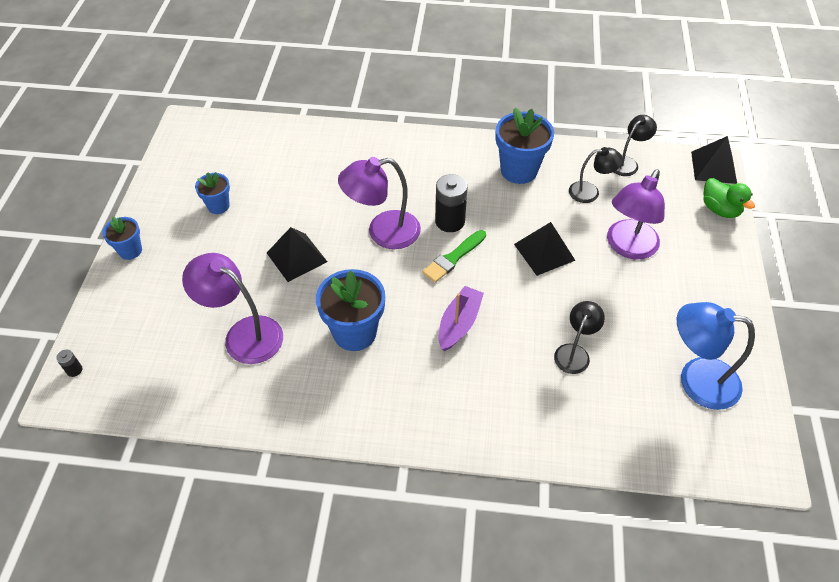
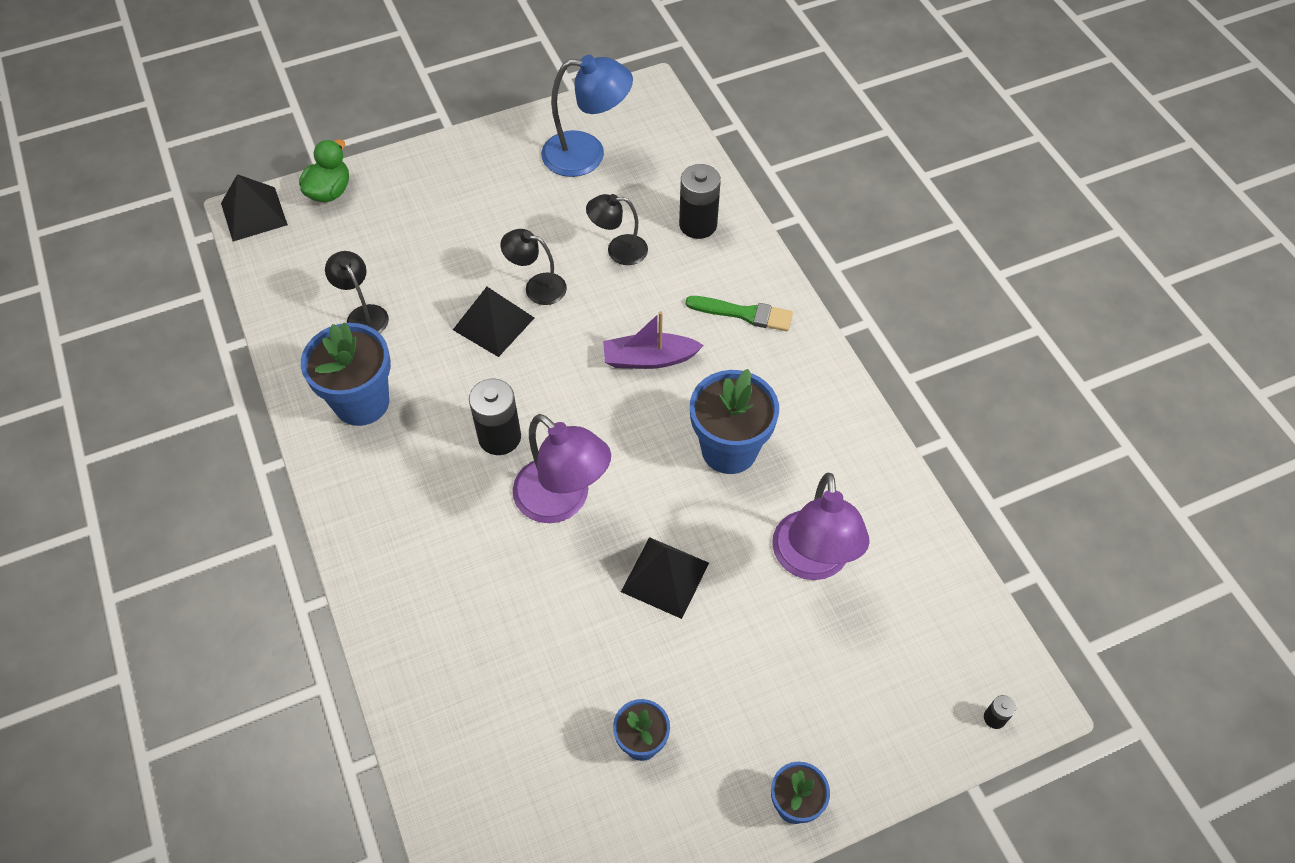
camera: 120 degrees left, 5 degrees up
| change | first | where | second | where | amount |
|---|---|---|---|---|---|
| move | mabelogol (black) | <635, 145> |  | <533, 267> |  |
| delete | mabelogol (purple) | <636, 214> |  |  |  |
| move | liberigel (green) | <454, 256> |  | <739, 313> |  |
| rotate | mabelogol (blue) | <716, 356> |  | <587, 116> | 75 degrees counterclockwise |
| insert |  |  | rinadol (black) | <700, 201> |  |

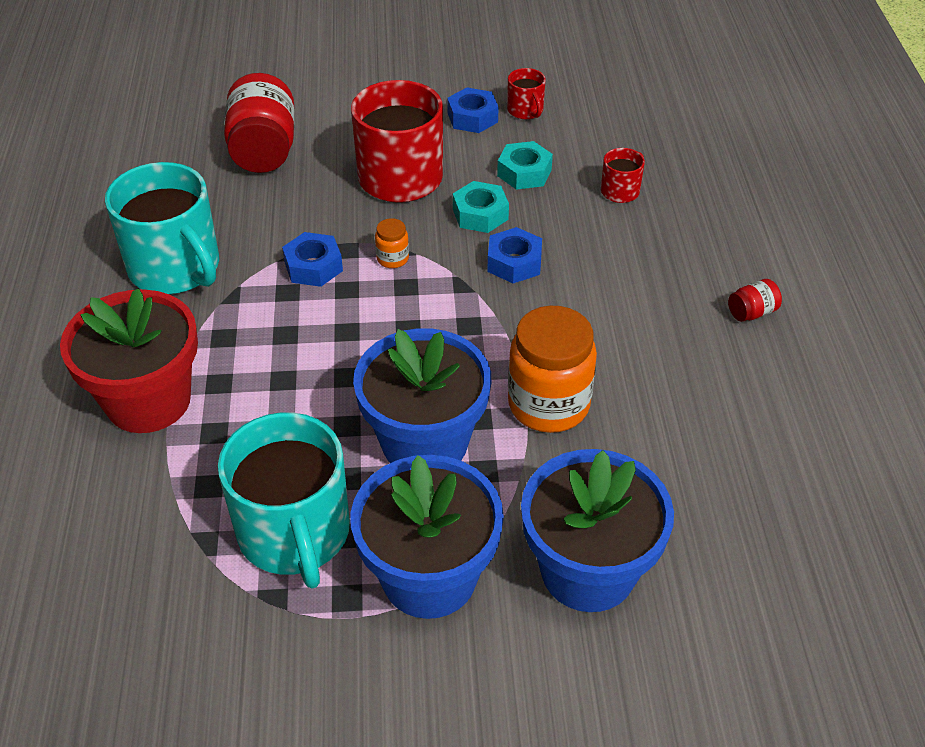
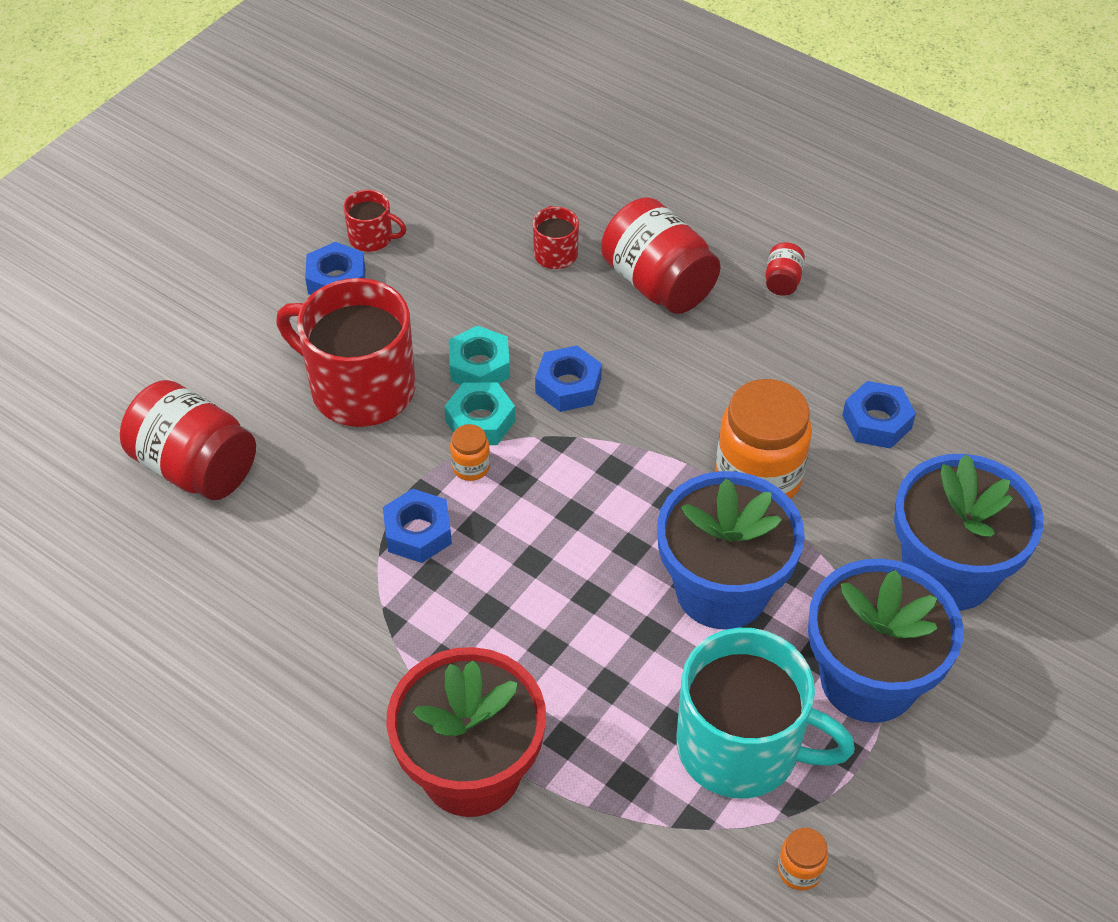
camera: 50 degrees left, 5 degrees up
| change | first | where | second | where | amount |
|---|---|---|---|---|---|
| move | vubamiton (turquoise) | <525, 165> |  | <479, 413> |  |
| delete | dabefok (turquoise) | <162, 228> |  |  |  |
| insert |  |  | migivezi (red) | <661, 255> |  |
| insert |  |  | vubamiton (blue) | <879, 415> |  |
| insert |  |  | migivezi (orange) | <803, 859> |  |

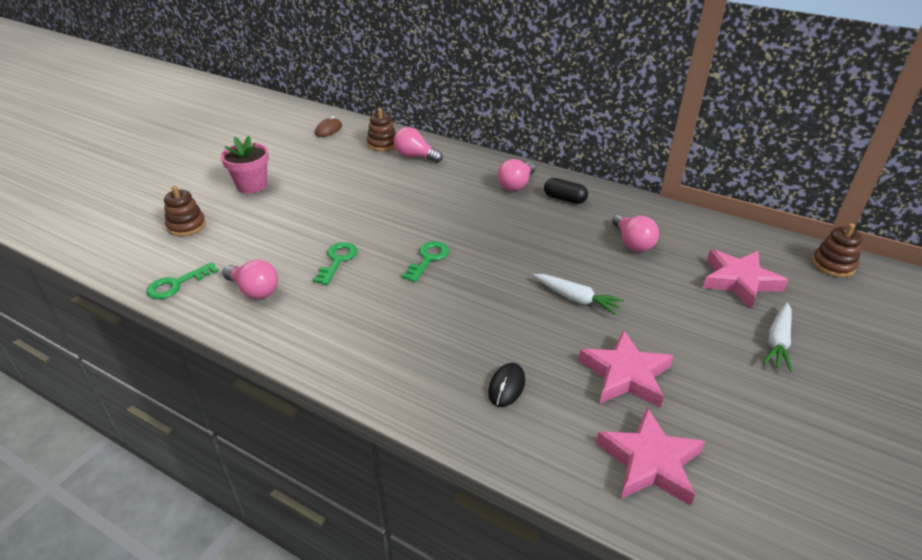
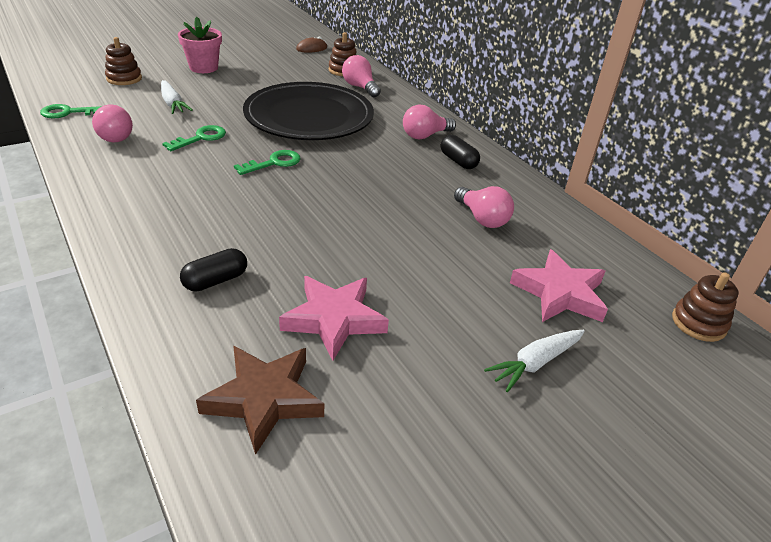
camera: 25 degrees right, 0 degrees up
| change | first | where | second | where | amount |
|---|---|---|---|---|---|
| rotate | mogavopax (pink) | <635, 233> |  | <484, 207> | 45 degrees counterclockwise |
| move | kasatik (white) | <578, 294> |  | <177, 97> |  |
| replace | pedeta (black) | <506, 385> | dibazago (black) | <213, 270> |  |
| recolor | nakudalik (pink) | <650, 456> | nakudalik (brown) | <260, 400> |  |
| insert |  |  | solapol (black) | <308, 111> |  |

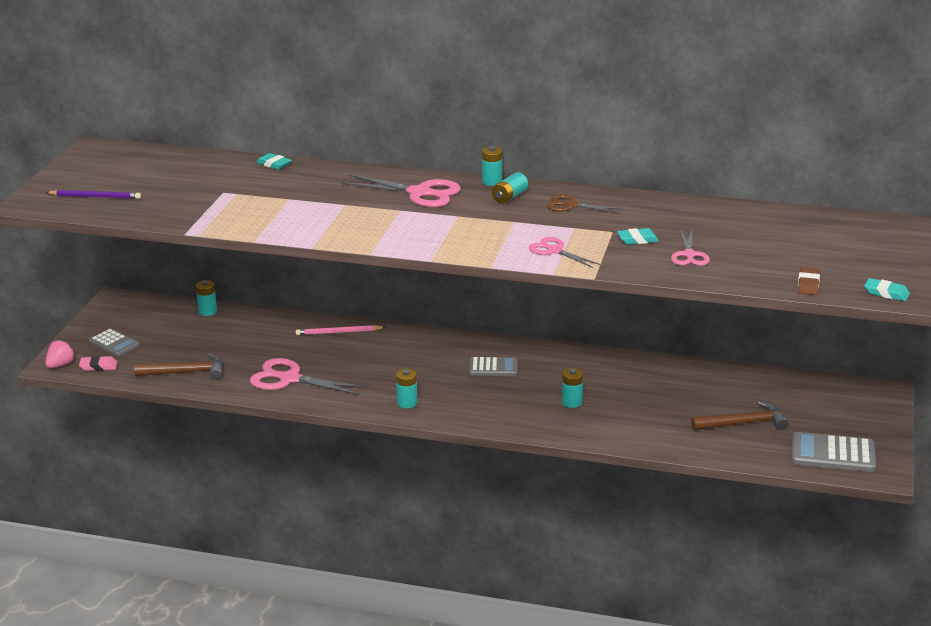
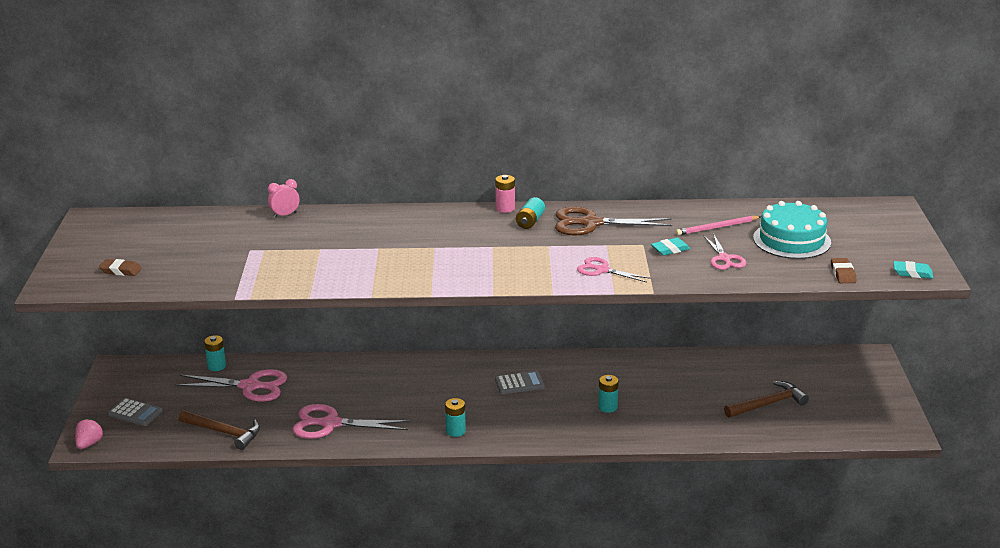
camera: 15 degrees left, 0 degrees up
| change | first | where | second | where | amount |
|---|---|---|---|---|---|
| recolor | rinadol (turquoise) | <492, 166> | rinadol (pink) | <505, 194> |  |
| replace | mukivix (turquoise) | <274, 161> | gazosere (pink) | <284, 198> |  |
| move | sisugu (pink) | <401, 190> |  | <231, 385> |  |
| replace | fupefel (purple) | <93, 194> | mukivix (brown) | <120, 267> |  |
| resize | sisugu (brown) | <583, 203> |  | <613, 221> | x1.68 |
| move | fupefel (pink) | <341, 330> |  | <718, 225> |  |
| rotate | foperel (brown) | <178, 366> |  | <219, 430> | 45 degrees clockwise |
| delete | mukivix (pink) | <98, 363> |  |  |  |
| delete | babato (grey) | <834, 452> |  |  |  |
| insert |  |  | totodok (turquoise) | <792, 230> |  |

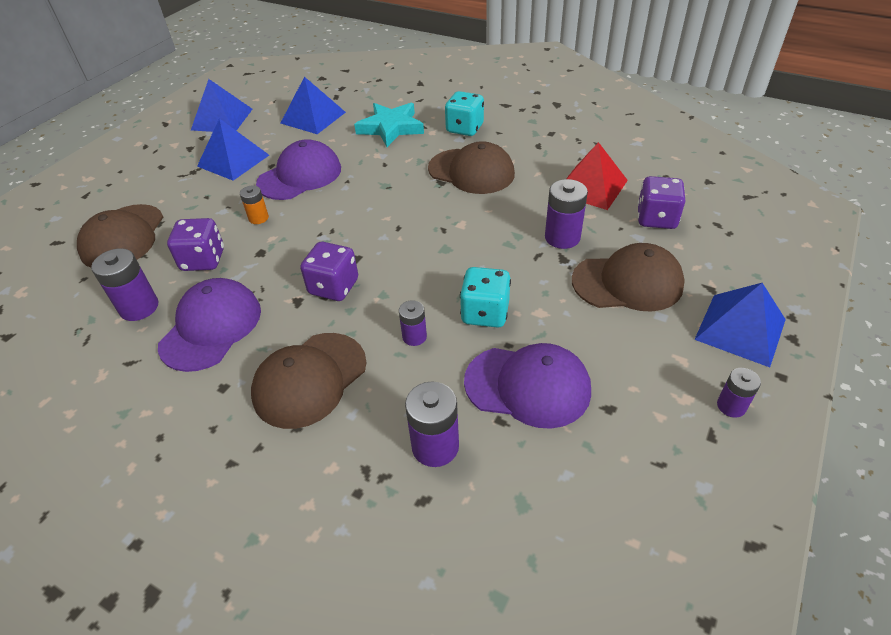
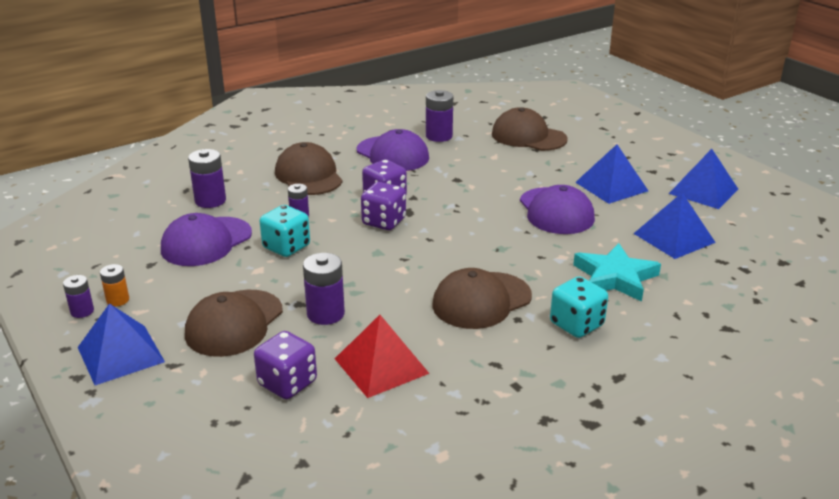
camera: 115 degrees right, 15 degrees down
| change | first | where | second | where | amount |
|---|---|---|---|---|---|
| move | rinadol (orange) | <254, 204> |  | <114, 285> |  |
| move | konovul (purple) | <195, 244> |  | <383, 206> |  |

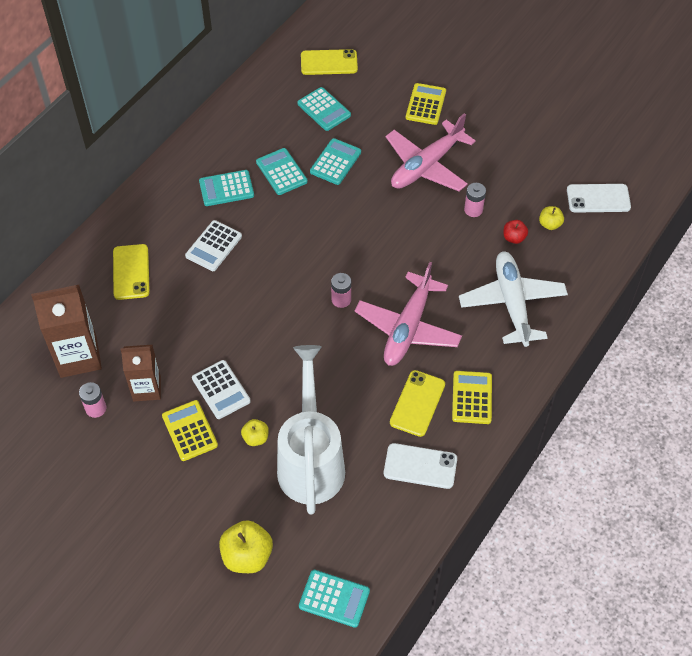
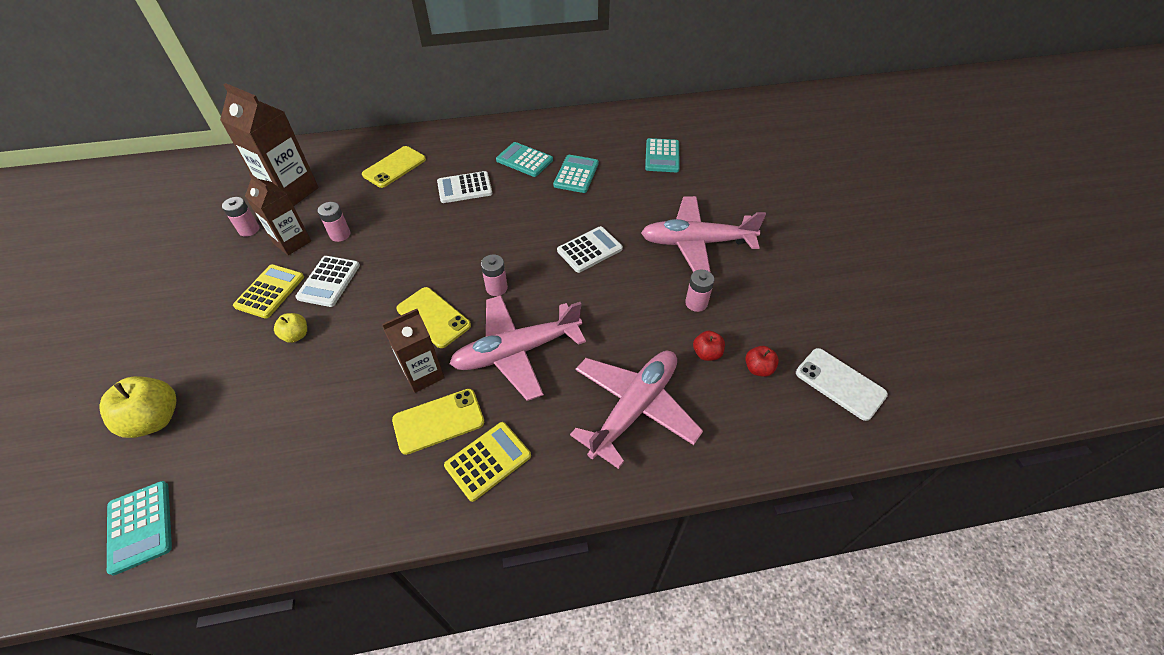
camera: 45 degrees right, 5 degrees down
| change | first | where | second | where | amount |
|---|---|---|---|---|---|
| move | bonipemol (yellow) | <329, 62> |  | <433, 317> |  |
| delete | babato (yellow) | <426, 104> |  |  |  |
| delete | babato (turquoise) | <335, 161> |  |  |  |
| recolor | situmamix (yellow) | <551, 218> | situmamix (red) | <762, 361> |  |
| recolor | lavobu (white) | <513, 299> | lavobu (pink) | <636, 410> |  |
| delete | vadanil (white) | <311, 430> |  |  |  |
| delete | bonipemol (white) | <420, 466> |  |  |  |
| insert |  |  | rinadol (pink) | <334, 222> |  |
| insert |  |  | babato (white) | <590, 249> |  |
| insert |  |  | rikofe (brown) | <413, 351> |  |

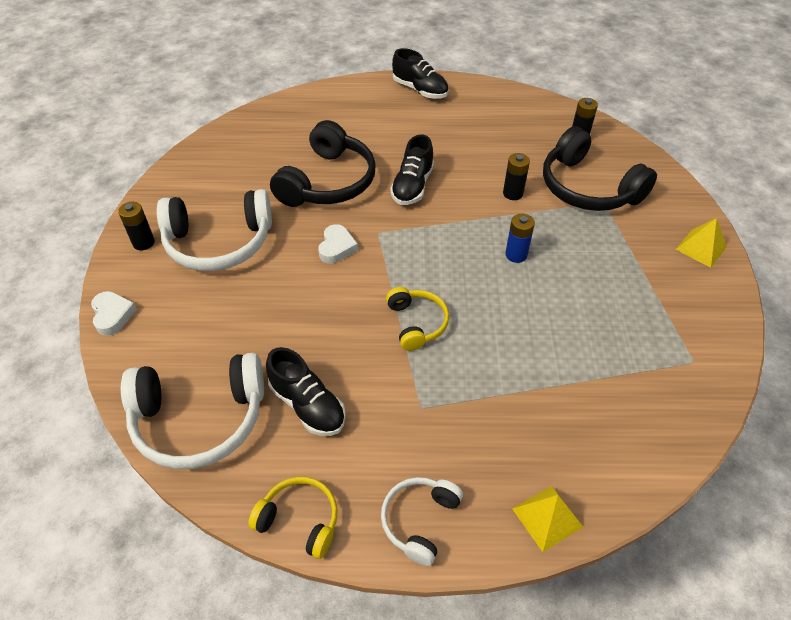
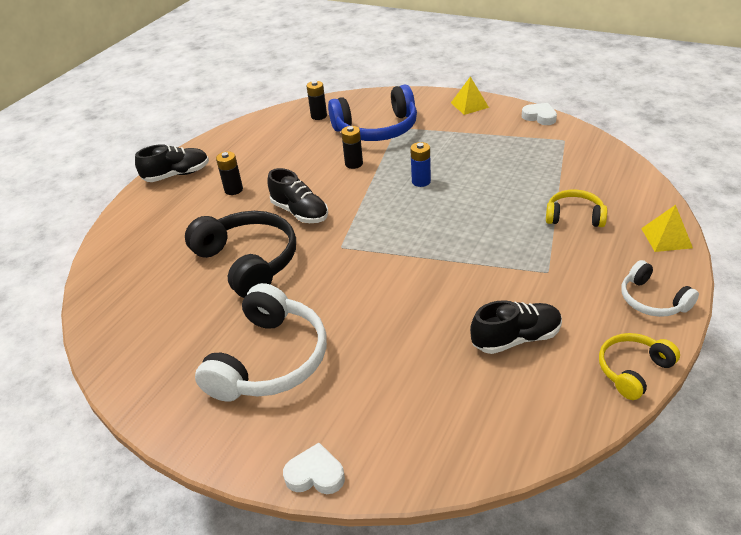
camera: 60 degrees left, 10 degrees down
| change | first | where | second | where | amount |
|---|---|---|---|---|---|
| recolor | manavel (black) | <600, 168> | manavel (blue) | <372, 113> |  |
| move | rinadol (black) | <136, 226> |  | <229, 173> |  |
| move | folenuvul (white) | <338, 244> |  | <539, 114> |  |
| move | manavel (yellow) | <417, 319> |  | <576, 208> |  |
| delete | manavel (white) | <192, 411> |  |  |  |

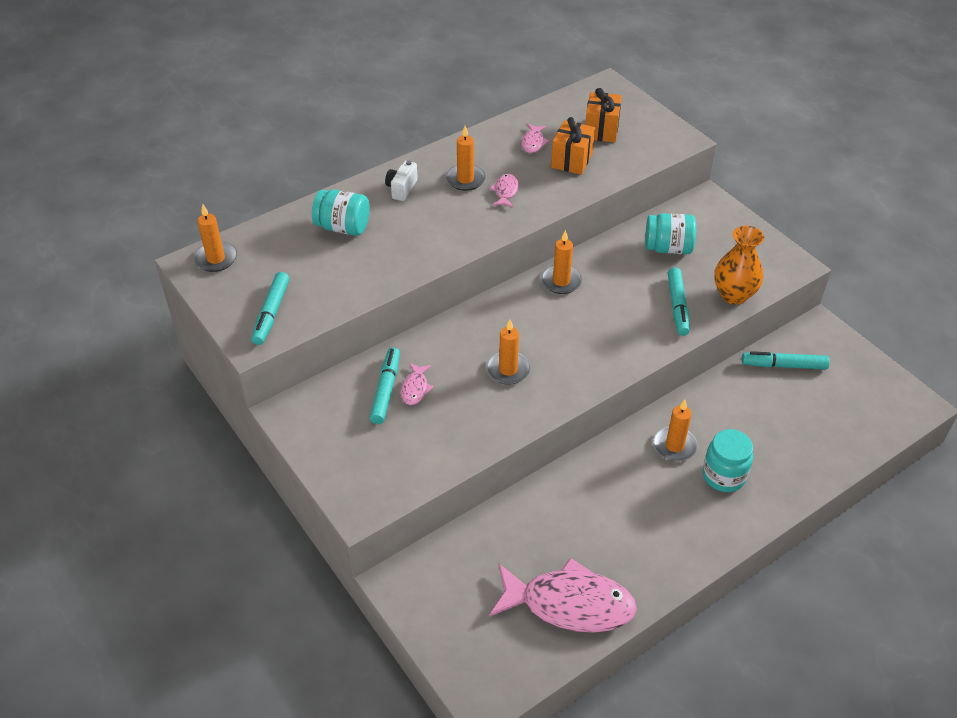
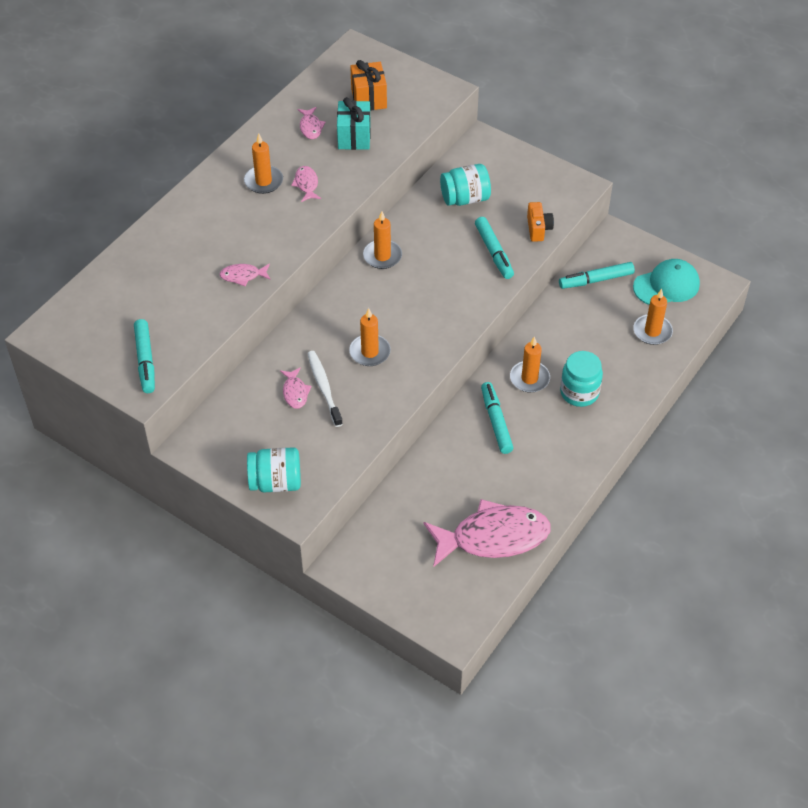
camera: 20 degrees left, 5 degrees up
| change | first | where | second | where | amount |
|---|---|---|---|---|---|
| recolor | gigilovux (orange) | <573, 146> | gigilovux (turquoise) | <354, 123> |  |
| delete | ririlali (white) | <401, 181> |  |  |  |
| move | migivezi (turquoise) | <341, 212> |  | <274, 469> |  |
| move | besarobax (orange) | <215, 238> |  | <653, 317> |  |
| replace | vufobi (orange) | <739, 265> | ririlali (orange) | <540, 222> |  |
| move | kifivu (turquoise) | <385, 385> |  | <497, 418> |  |
| insert |  |  | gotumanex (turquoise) | <666, 282> |  |
| insert |  |  | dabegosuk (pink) | <245, 275> |  |
| insert |  |  | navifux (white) | <325, 389> |  |

